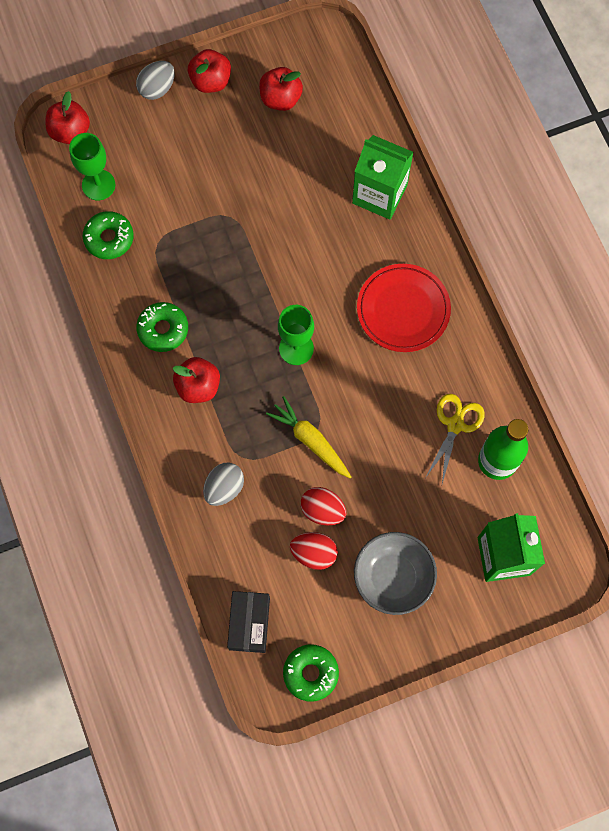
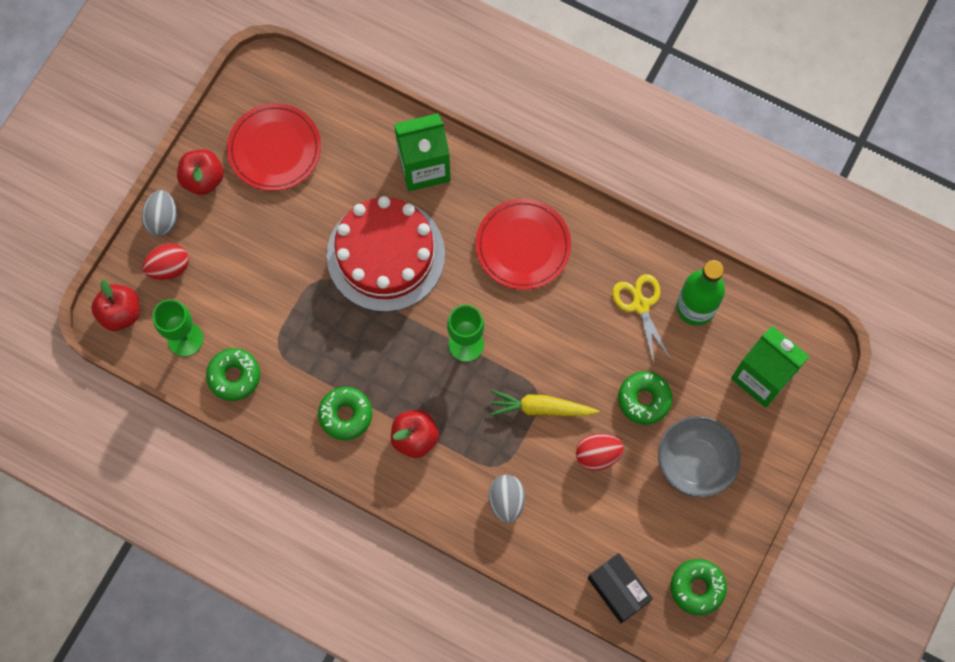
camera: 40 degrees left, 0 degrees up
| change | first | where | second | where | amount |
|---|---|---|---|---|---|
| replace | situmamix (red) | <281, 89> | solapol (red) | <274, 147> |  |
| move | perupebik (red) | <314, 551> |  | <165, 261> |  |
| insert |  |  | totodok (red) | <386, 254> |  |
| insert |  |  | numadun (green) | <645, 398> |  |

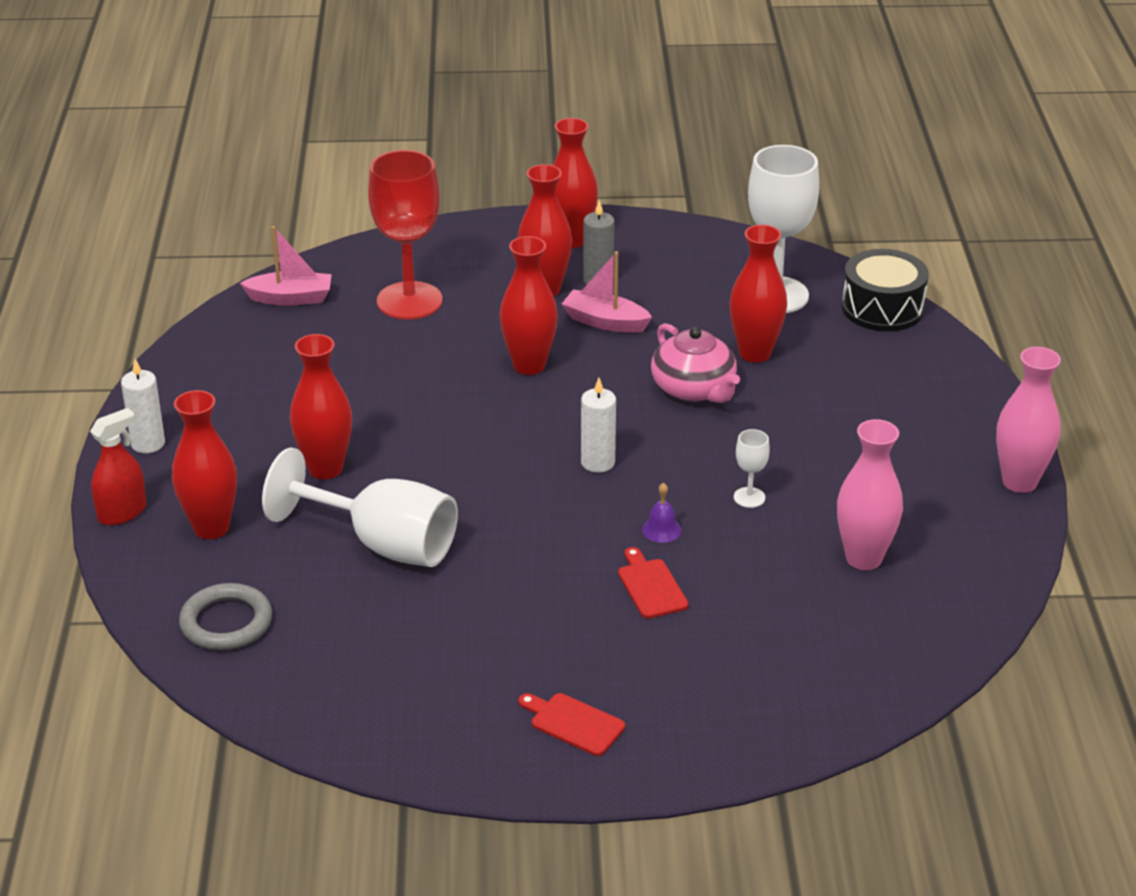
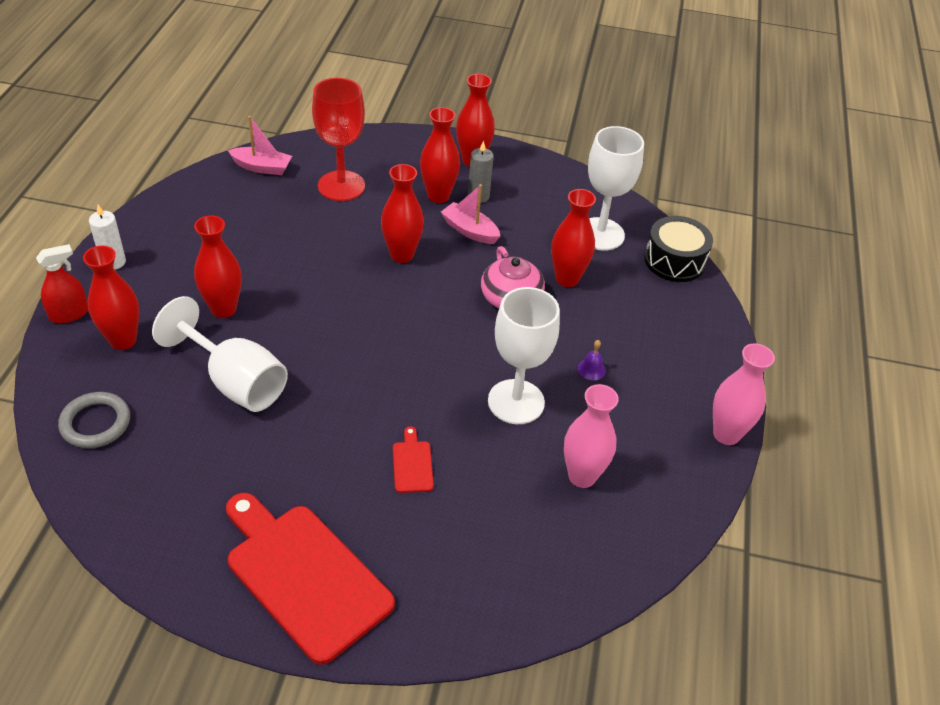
camera: 10 degrees right, 10 degrees up
| change | first | where | second | where | amount |
|---|---|---|---|---|---|
| delete | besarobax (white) | <598, 425> |  |  |  |
| resize | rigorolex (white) | <752, 468> |  | <524, 355> | x2.35 |
| move | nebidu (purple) | <662, 513> |  | <592, 360> |  |
| resize | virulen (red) | <571, 724> |  | <310, 579> | x2.39 |

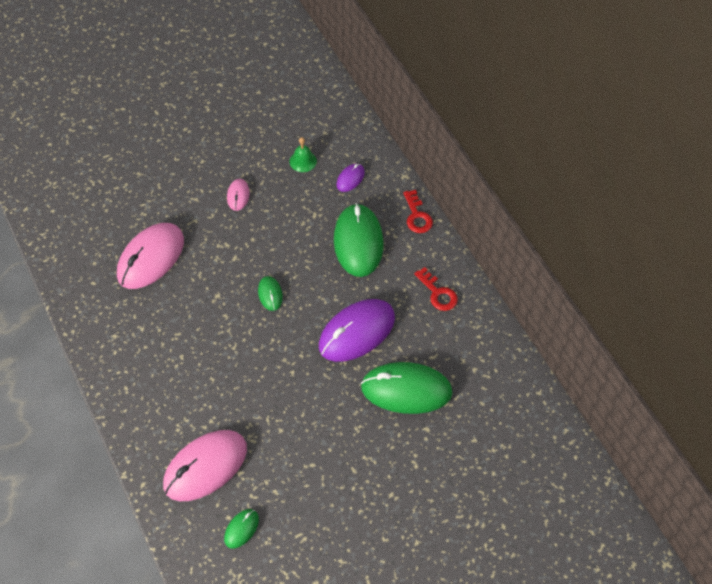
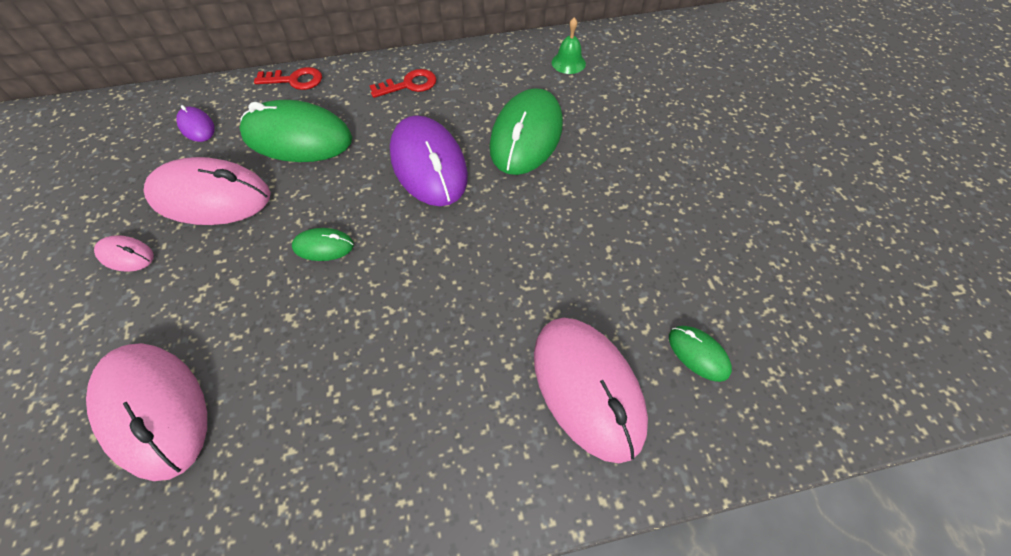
camera: 75 degrees left, 0 degrees up
| change | first | where | second | where | amount |
|---|---|---|---|---|---|
| move | nebidu (green) | <303, 154> |  | <569, 45> |  |
| insert |  |  | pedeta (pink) | <207, 191> |  |

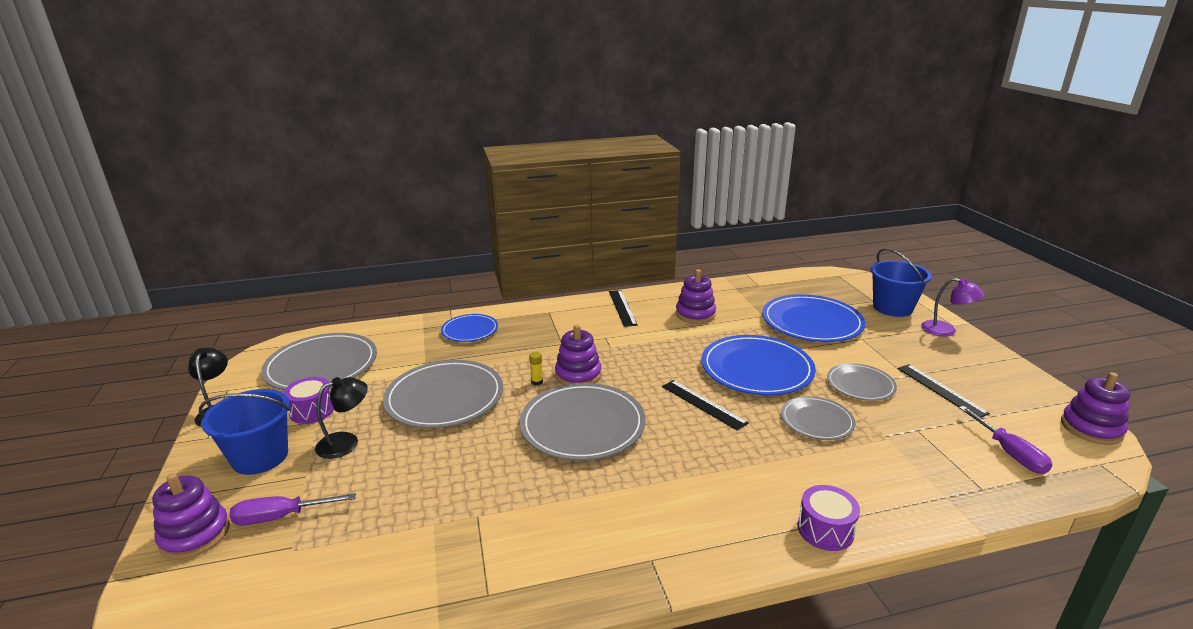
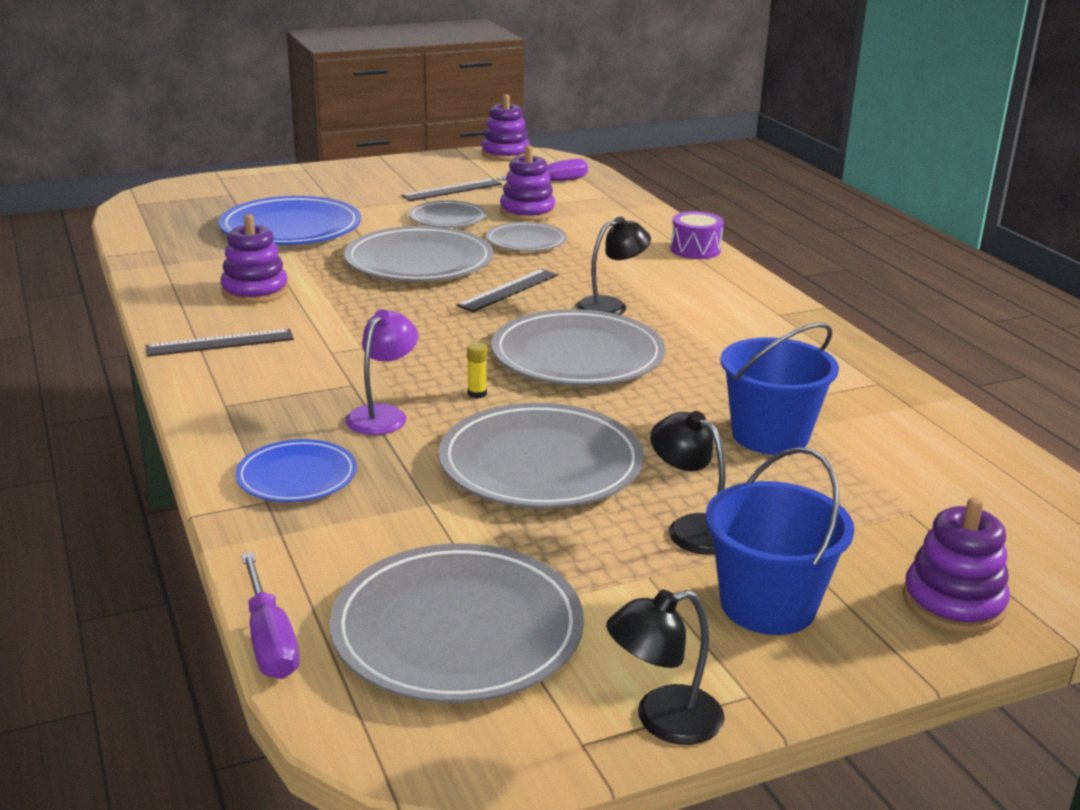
camera: 100 degrees left, 0 degrees up
| change | first | where | second | where | amount |
|---|---|---|---|---|---|
| move | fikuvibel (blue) | <901, 282> |  | <779, 389> |  |
| move | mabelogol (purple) | <953, 307> |  | <381, 372> |  |
| move | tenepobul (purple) | <578, 355> |  | <527, 183> |  |
| recolor | solapol (blue) | <758, 365> | solapol (grey) | <418, 254> |  |
| delete | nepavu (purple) | <309, 400> |  |  |  |
| move | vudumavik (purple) | <292, 509> |  | <270, 615> |  |
| insert |  |  | mabelogol (black) | <613, 266> |  |

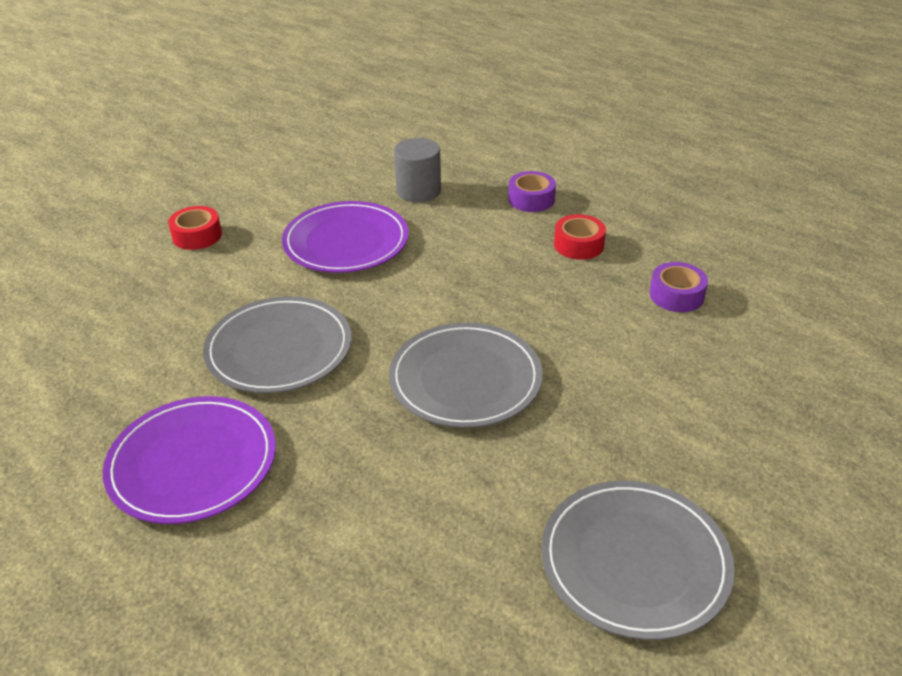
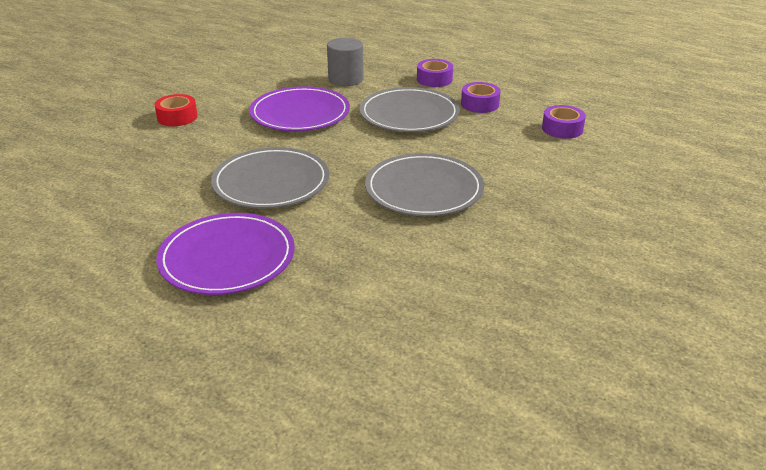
camera: 10 degrees left, 5 degrees down
| change | first | where | second | where | amount |
|---|---|---|---|---|---|
| recolor | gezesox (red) | <580, 237> | gezesox (purple) | <481, 97> |  |
| move | solapol (grey) | <638, 560> |  | <410, 109> |  |

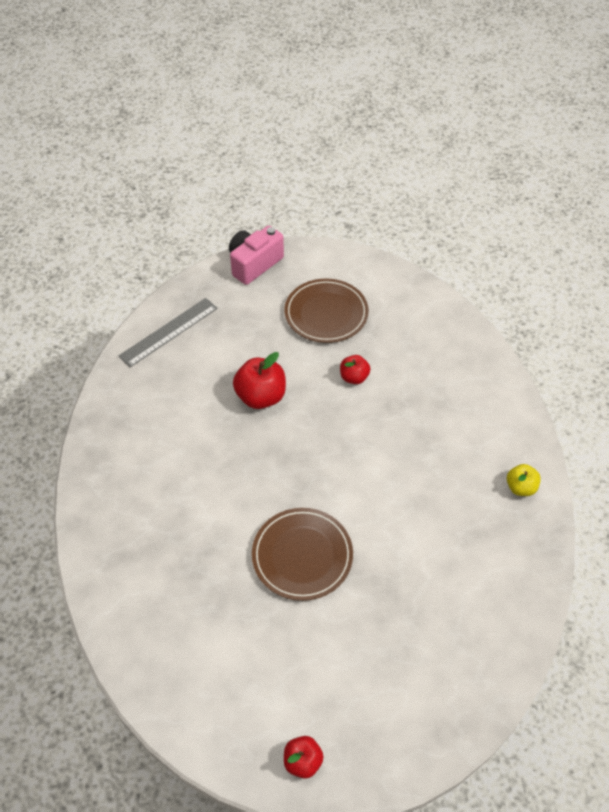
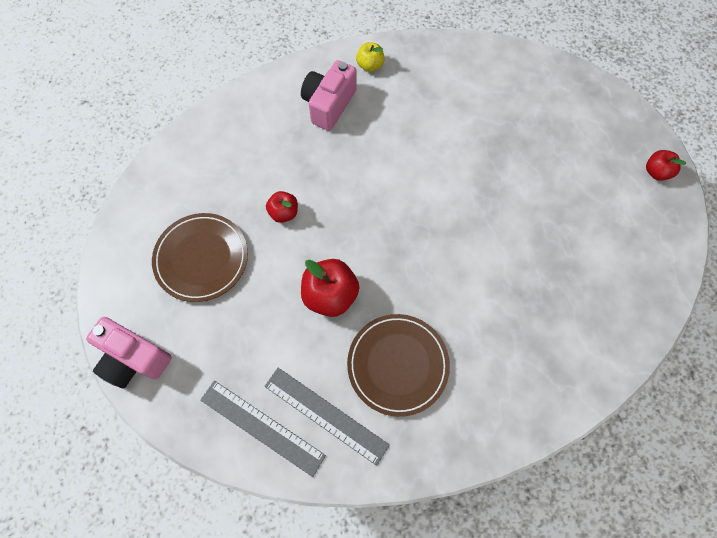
camera: 105 degrees left, 15 degrees up
| change | first | where | second | where | amount |
|---|---|---|---|---|---|
| move | solapol (brown) | <302, 554> |  | <398, 365> |  |
| insert |  |  | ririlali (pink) | <329, 95> |  |
| insert |  |  | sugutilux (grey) | <327, 417> |  |

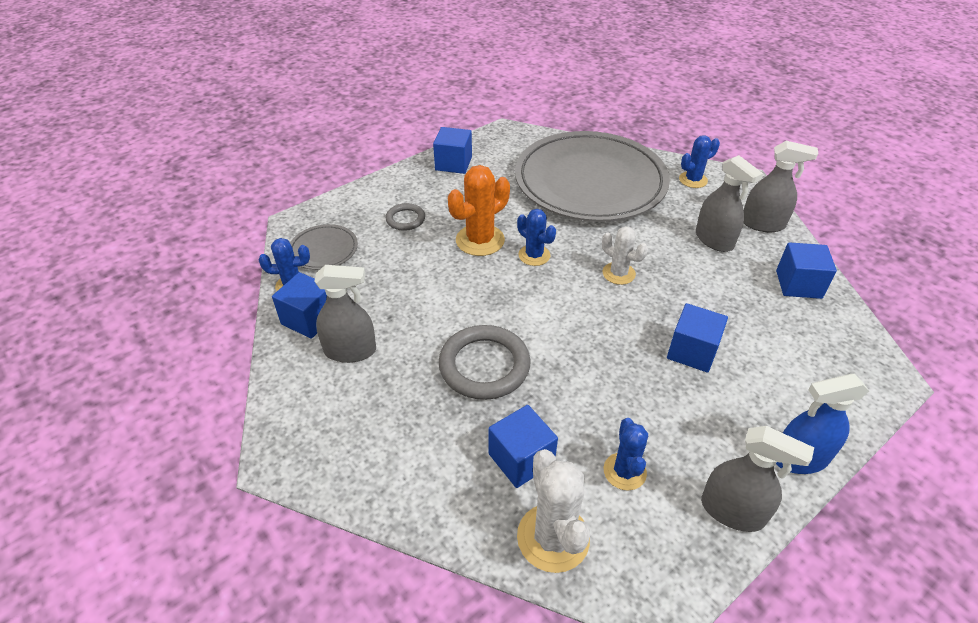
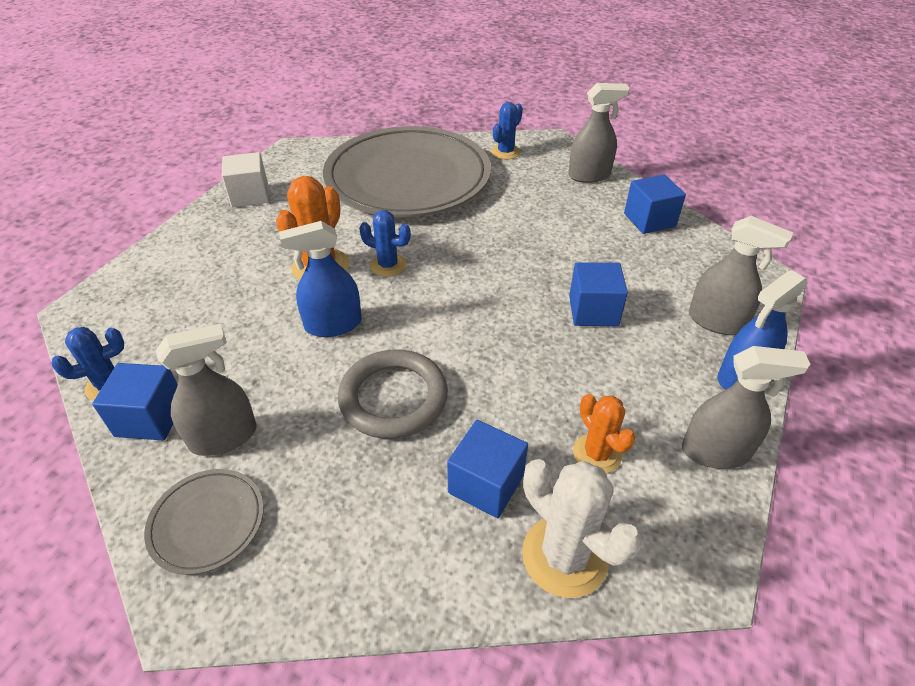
camera: 25 degrees left, 0 degrees up
| change | first | where | second | where | amount |
|---|---|---|---|---|---|
| recolor | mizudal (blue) | <452, 150> | mizudal (white) | <245, 179> |  |
| move | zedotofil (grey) | <729, 203> |  | <741, 275> |  |
| delete | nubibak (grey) | <405, 217> |  |  |  |
| move | solapol (grey) | <324, 247> |  | <204, 522> |  |
| delete | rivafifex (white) | <625, 255> |  |  |  |
| recolor | rivafifex (blue) | <626, 454> | rivafifex (orange) | <604, 434> |  |
| insert |  |  | zedotofil (blue) | <320, 279> |  |

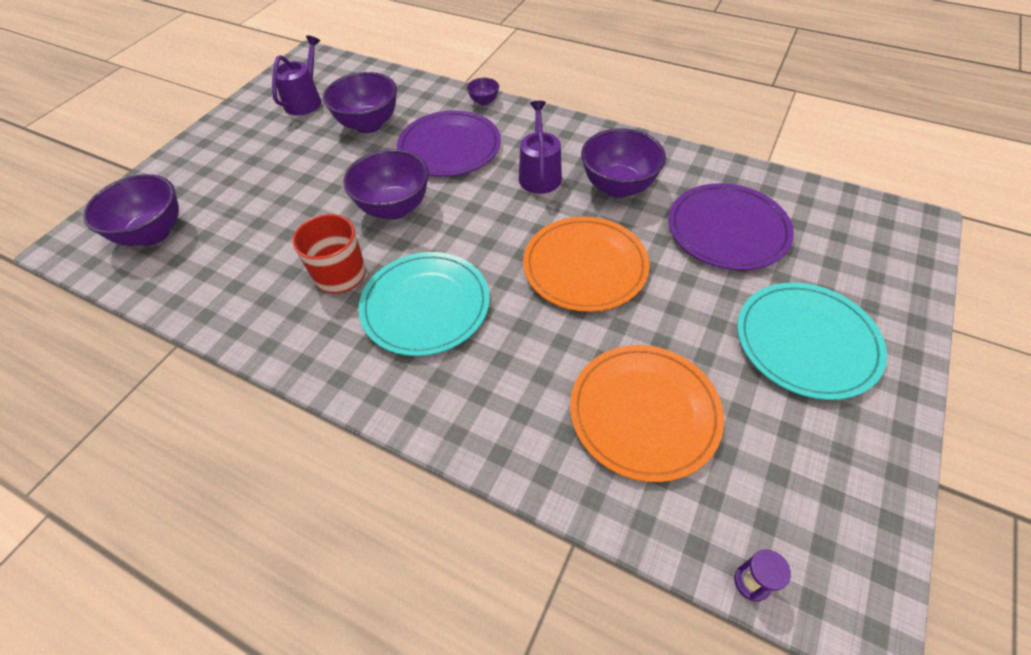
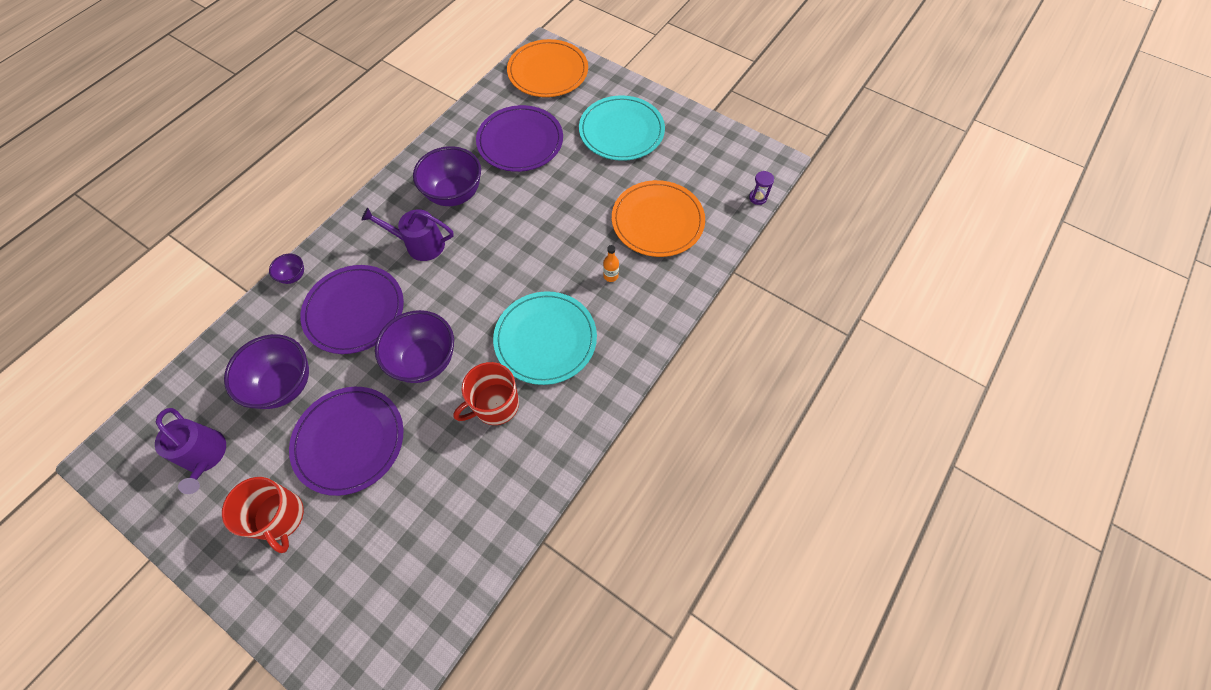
camera: 85 degrees left, 10 degrees up
| change | first | where | second | where | amount |
|---|---|---|---|---|---|
| rotate | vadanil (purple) | <296, 75> |  | <190, 451> | 150 degrees counterclockwise |
| delete | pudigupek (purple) | <131, 210> |  |  |  |
| move | solapol (orange) | <586, 264> |  | <547, 68> |  |
| insert |  |  | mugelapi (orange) | <611, 263> |  |
| insert |  |  | solapol (purple) | <346, 441> |  |
| insert |  |  | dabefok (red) | <263, 515> |  |

